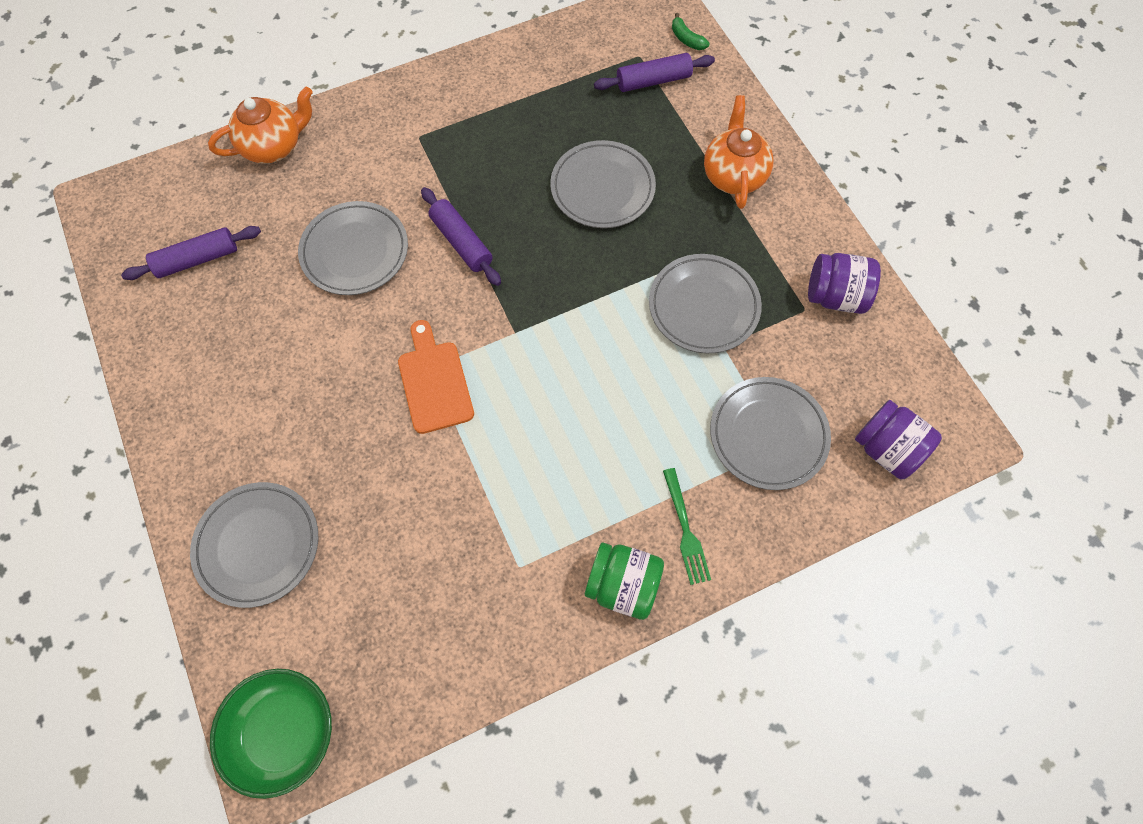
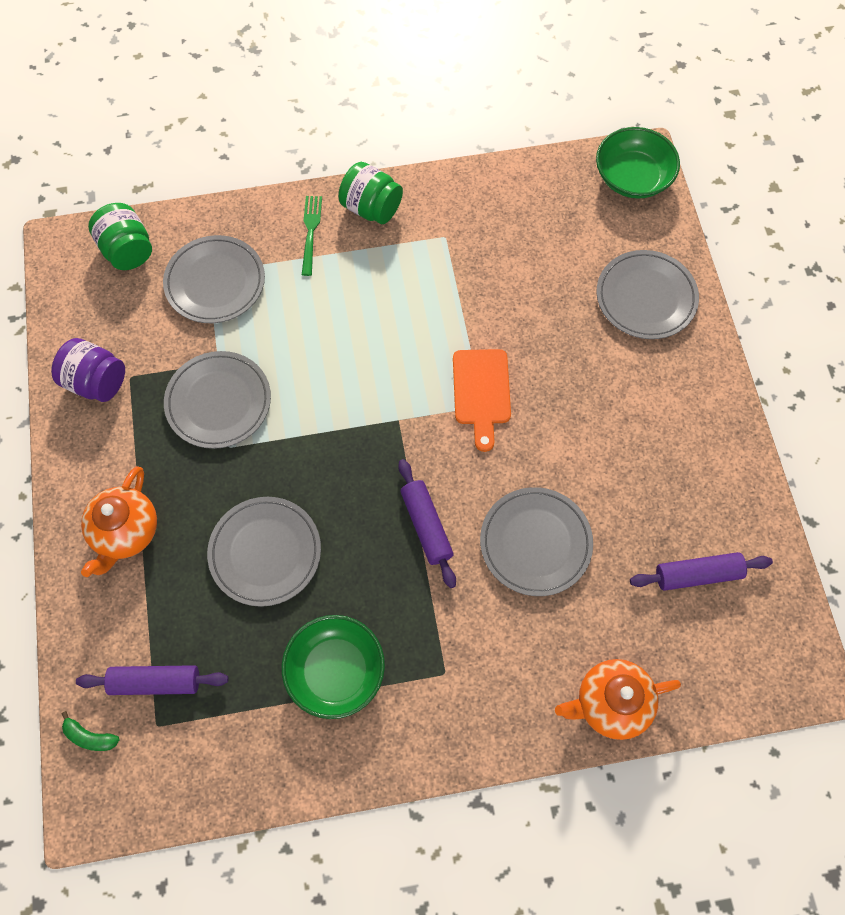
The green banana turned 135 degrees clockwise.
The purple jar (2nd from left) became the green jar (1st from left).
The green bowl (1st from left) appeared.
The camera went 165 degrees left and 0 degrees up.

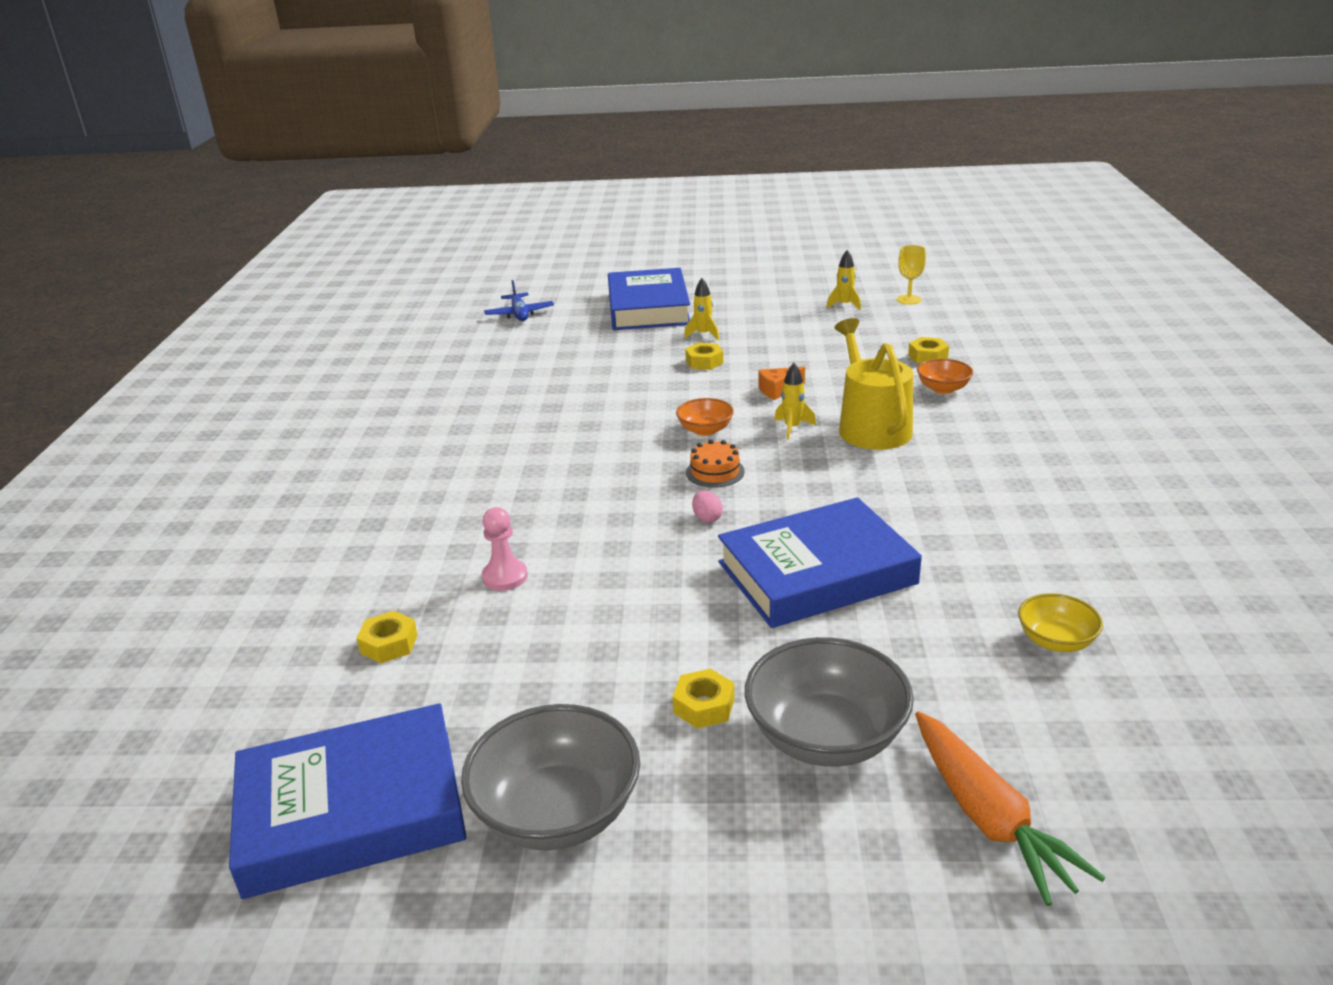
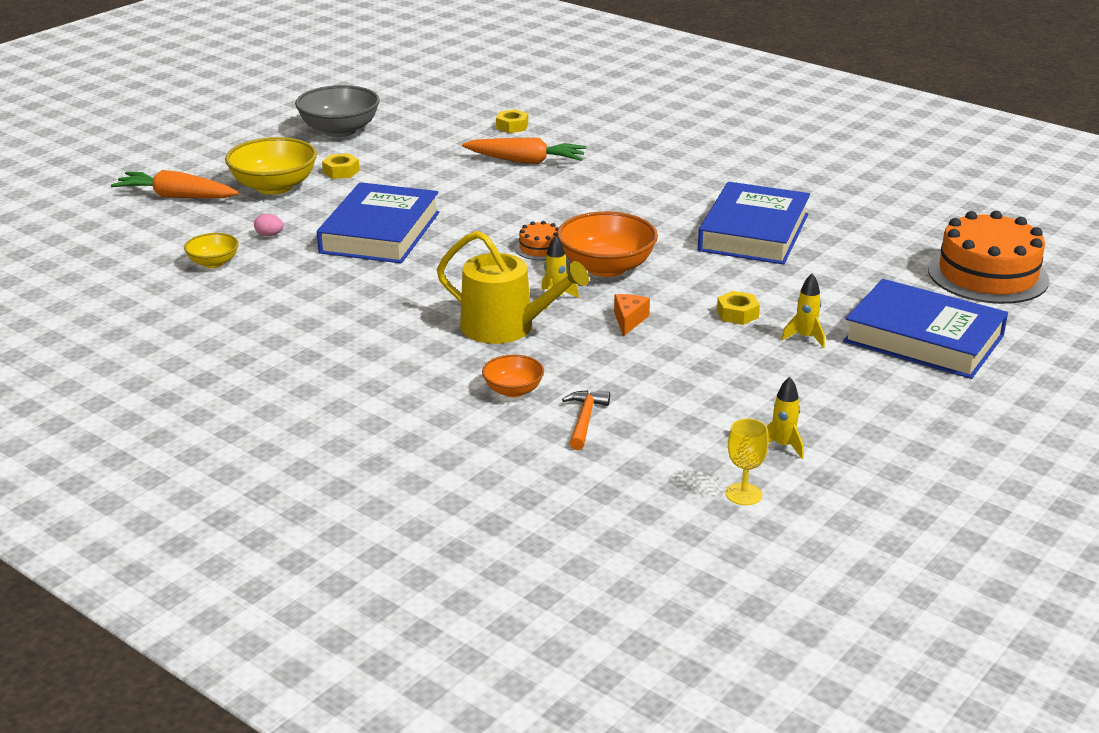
The blue plane was replaced by the orange cake (2nd from left).
The yellow nut (4th from left) was replaced by the orange hammer.
The orange bowl (1st from left in the first image) changed to 1.86 times the size.
The pink egg moved.
The pink pawn was replaced by the orange carrot (2nd from left).
The grey bowl (2nd from left) became the yellow bowl (2nd from left).
The blue book (1st from left in the first image) moved.
The camera went 125 degrees right and 0 degrees up.

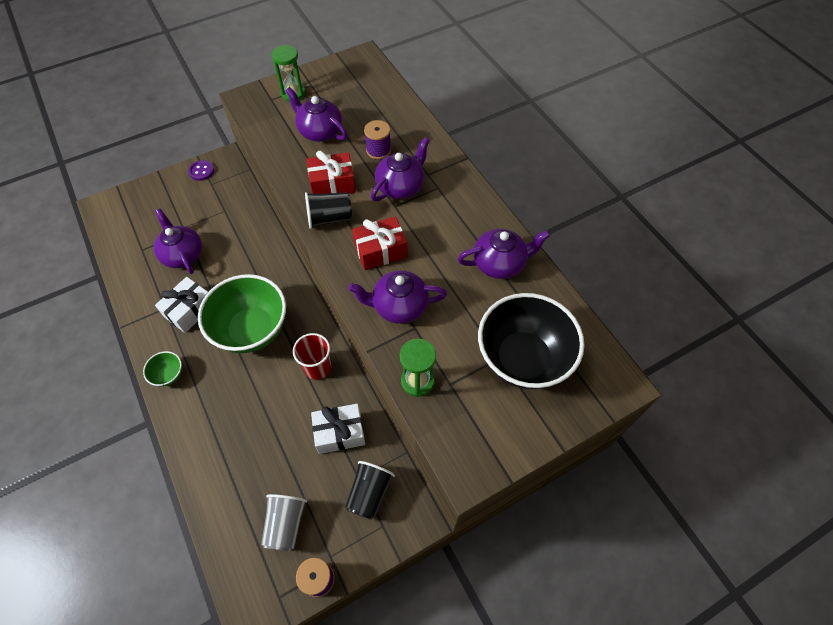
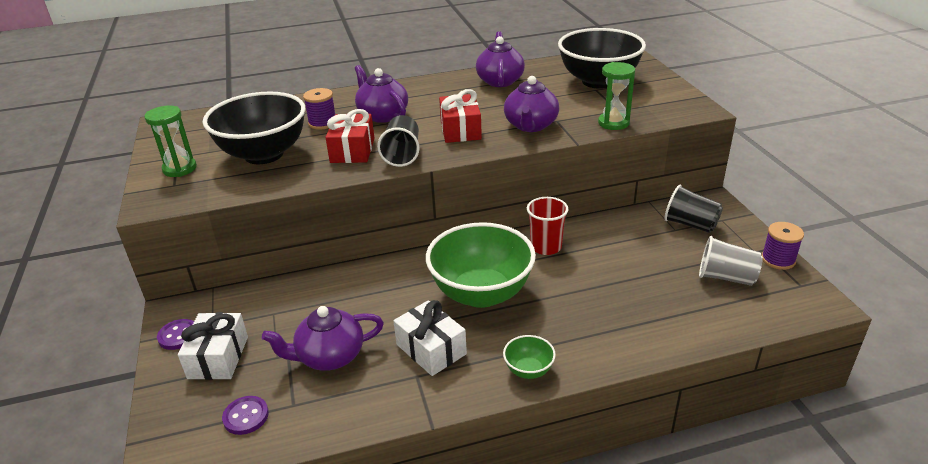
The purple teapot (2nd from left) was replaced by the black bowl (1st from left).
The white gift (2nd from left in the first image) moved.
The purple button (2nd from left) appeared.
The camera went 75 degrees left and 25 degrees down.

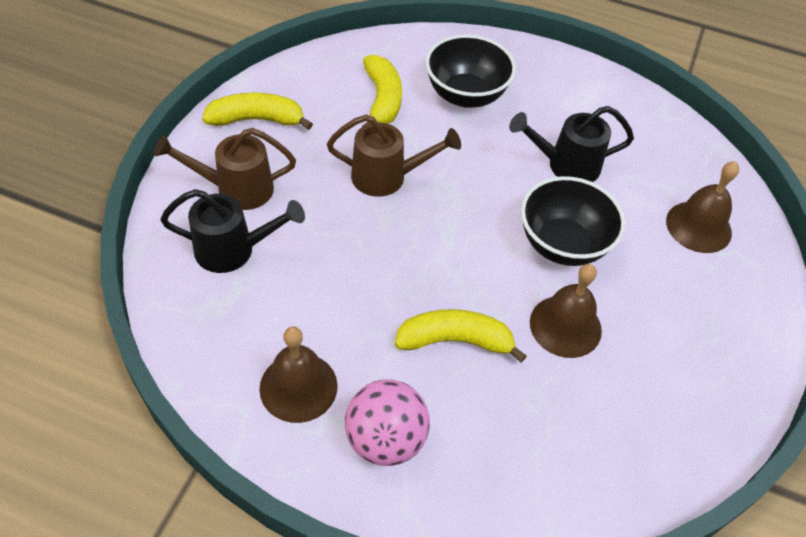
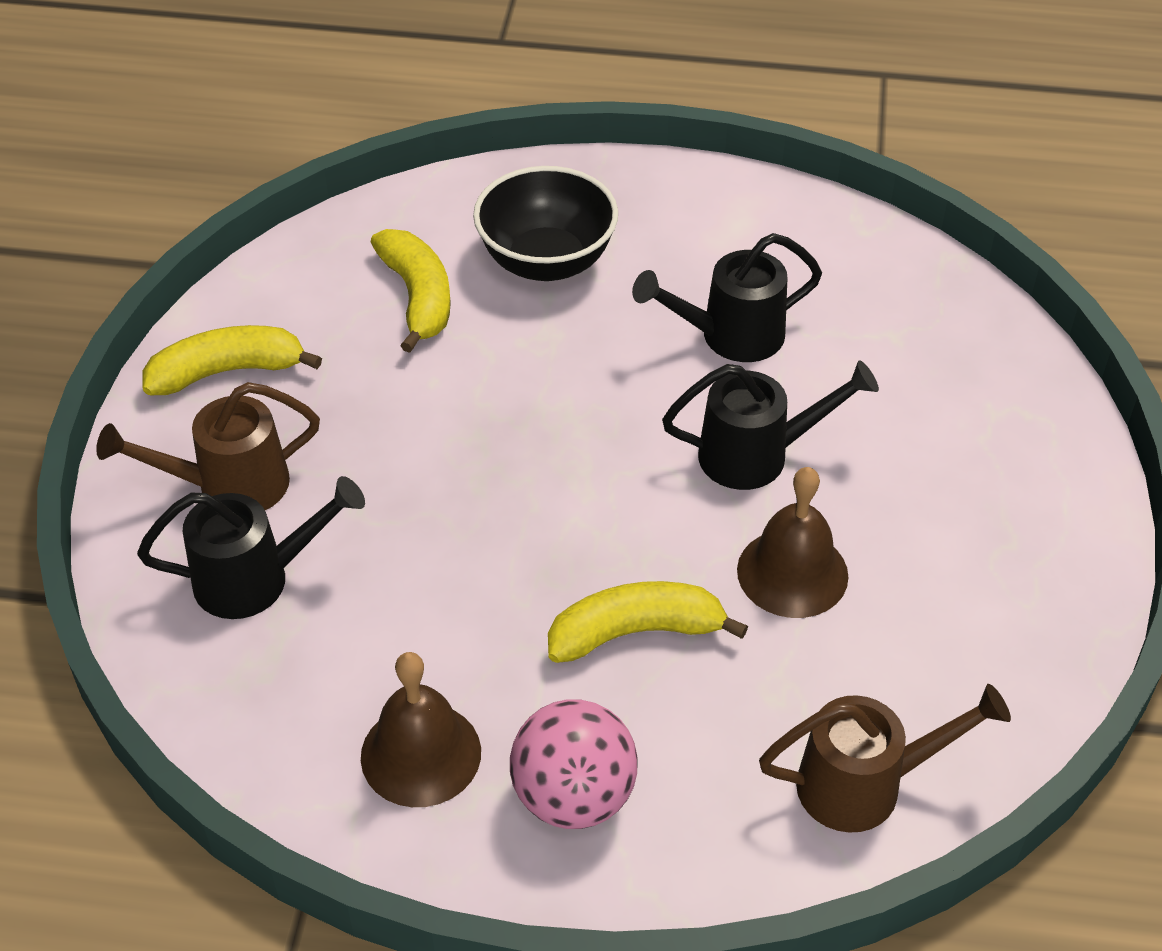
The brown watering can (2nd from left) moved.
The brown bell (3rd from left) disappeared.
The black bowl (2nd from left) was replaced by the black watering can (3rd from left).
The camera went 10 degrees left and 5 degrees down.

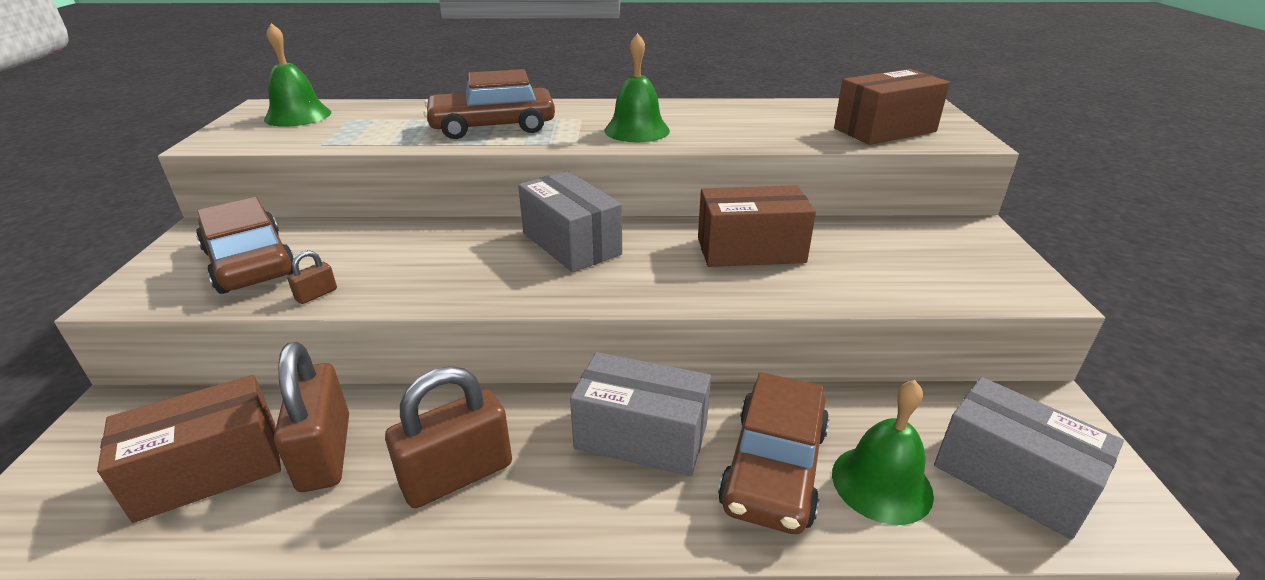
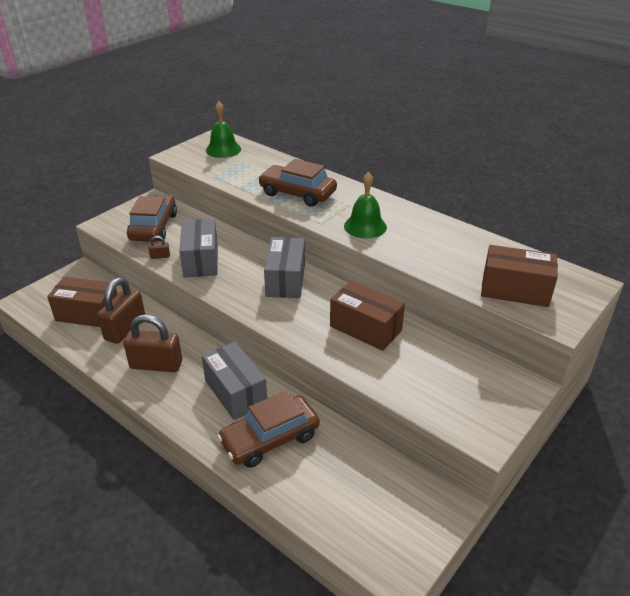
The grey box (3rd from left in the first image) moved.
The green bell (3rd from left) disappeared.
The camera went 40 degrees right and 5 degrees up.

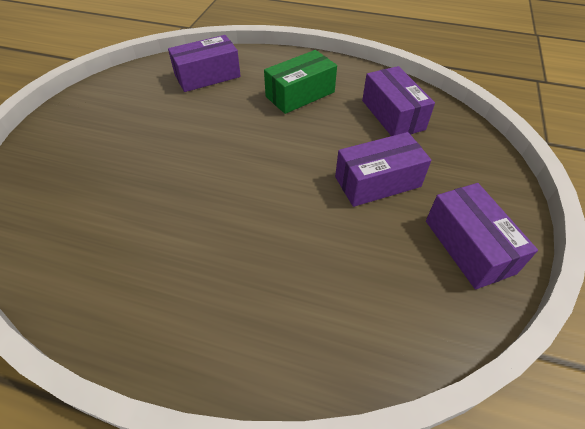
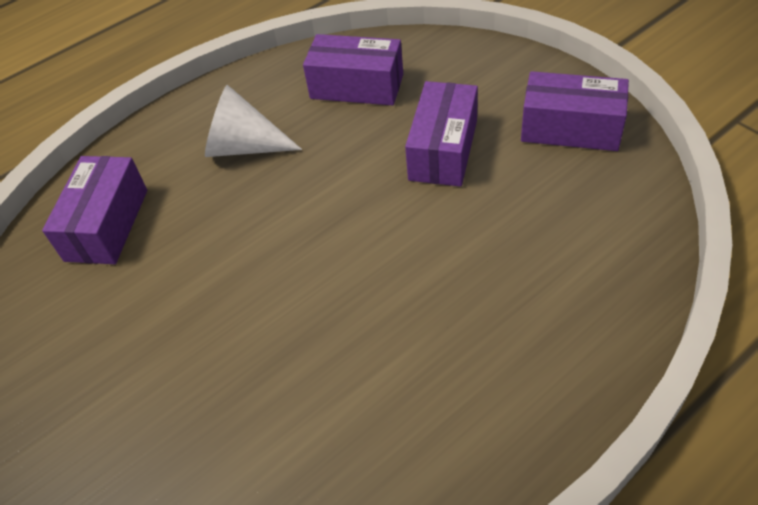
The green box was replaced by the white cone.
The camera went 50 degrees left and 0 degrees up.

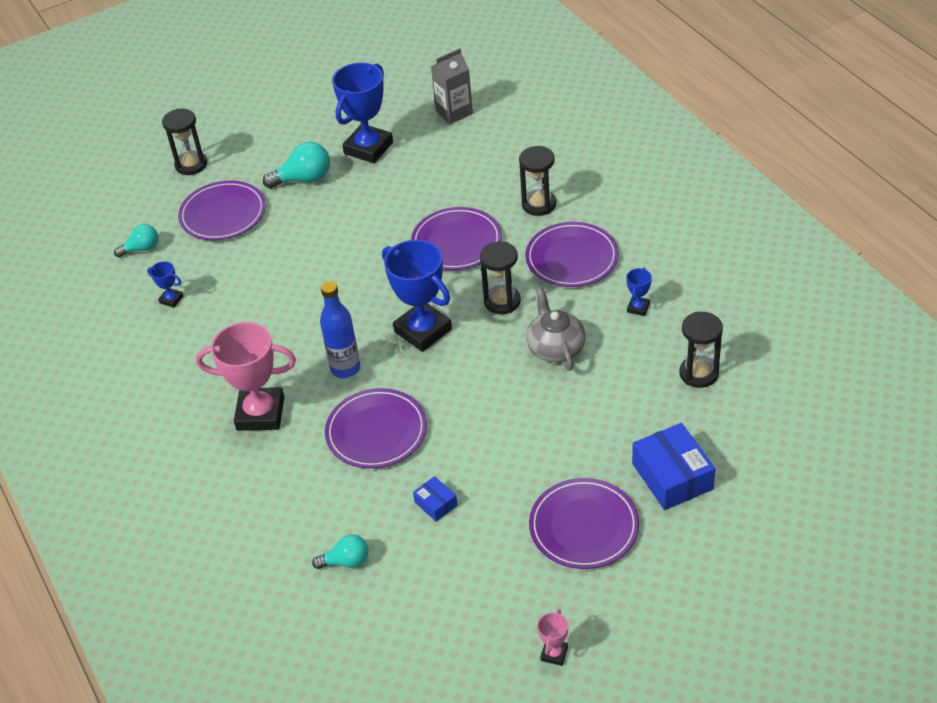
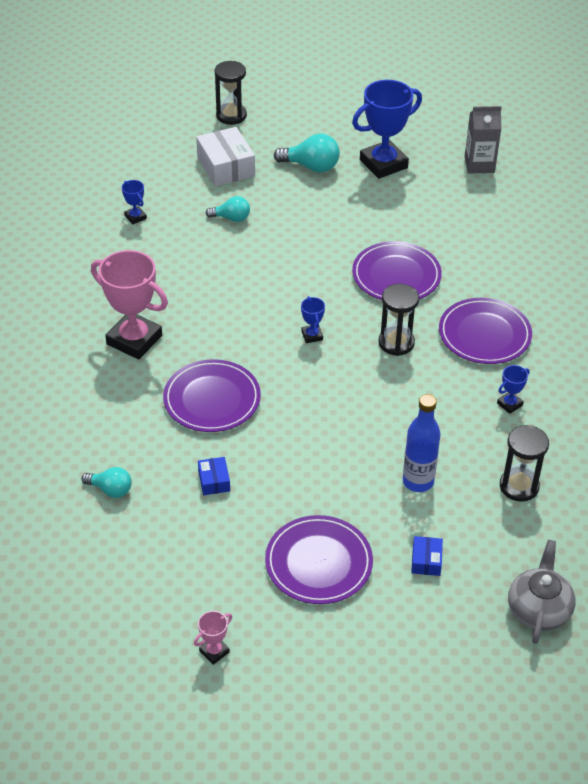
The black hourglass (3rd from left) disappeared.
The purple plate (1st from left) was replaced by the white box.
The turquoise light bulb (1st from left in the first image) moved.
The blue trophy (3rd from left in the first image) changed to 0.44 times the size.
The blue bottle moved.
The grey teapot moved.
The blue box (2nd from left) changed to 0.51 times the size.
The camera went 25 degrees right and 0 degrees up.

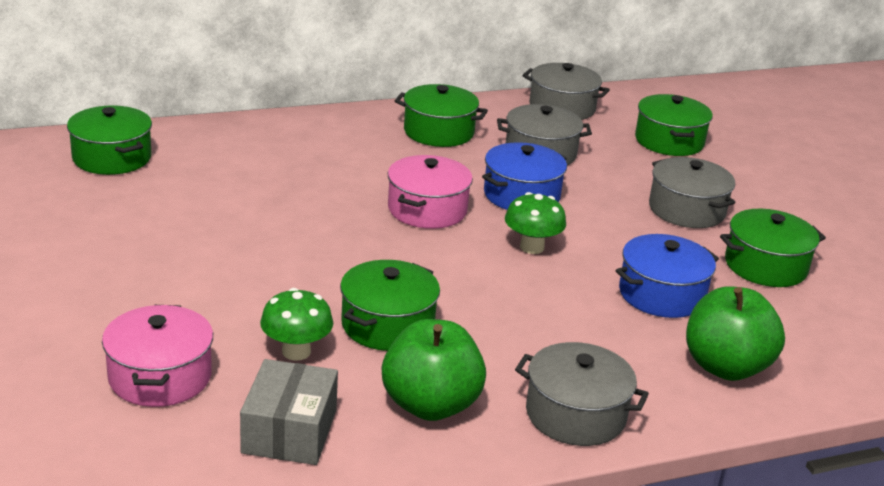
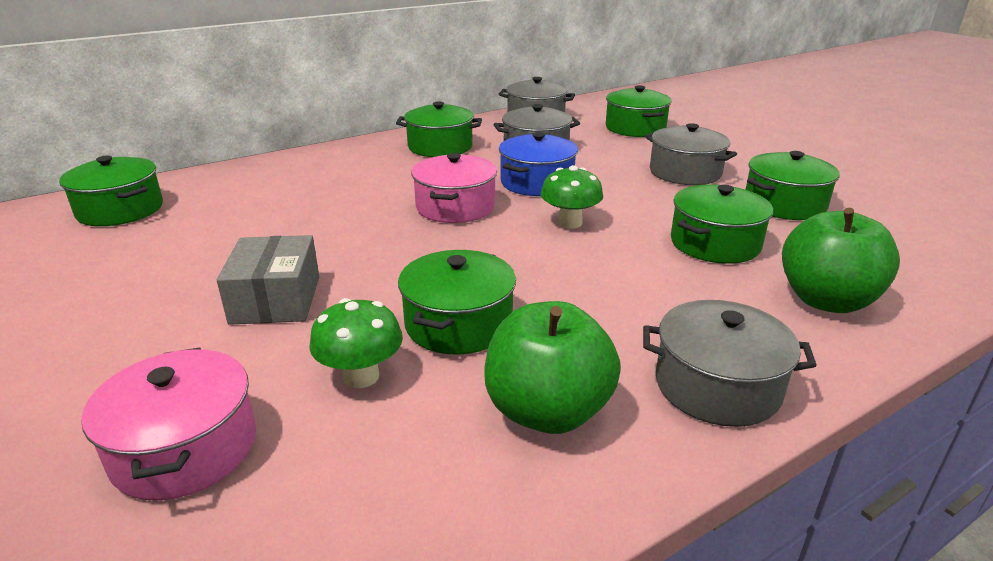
The blue pot (2nd from left) became the green pot (5th from left).
The grey box moved.
The camera went 10 degrees left and 0 degrees up.

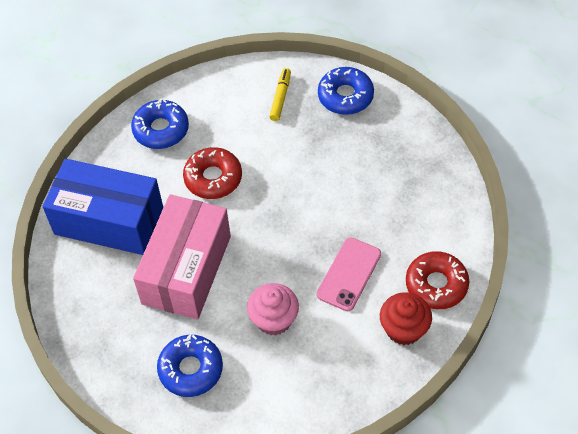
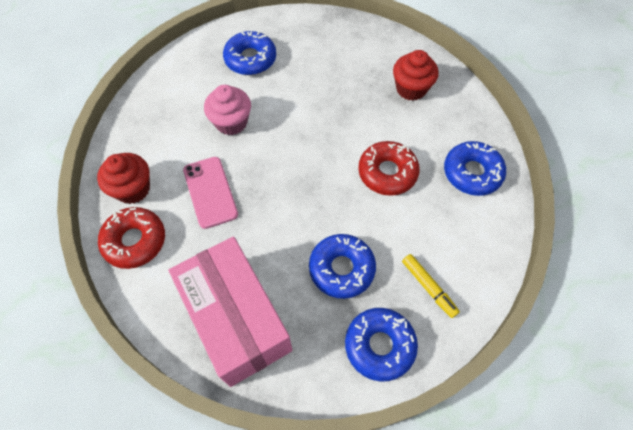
The blue box was replaced by the red cupcake (2nd from left).
The pink box moved.
The blue donut (2nd from left) appeared.
The camera went 130 degrees right and 5 degrees up.

